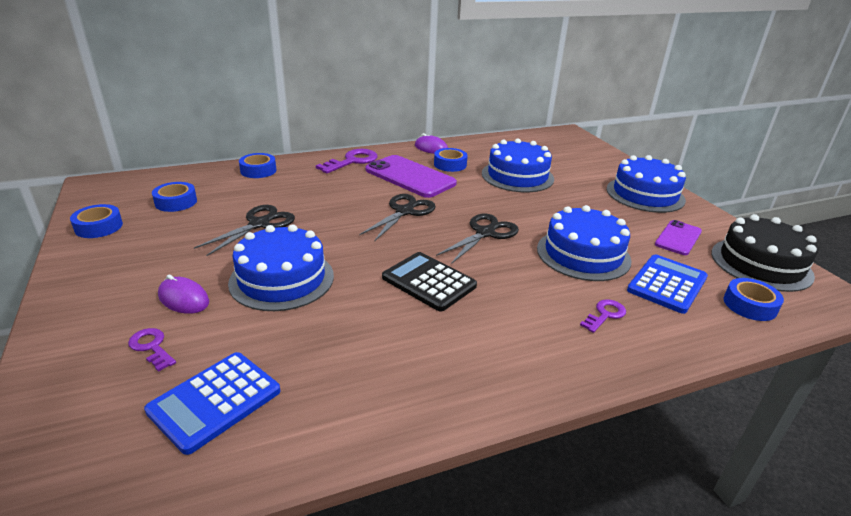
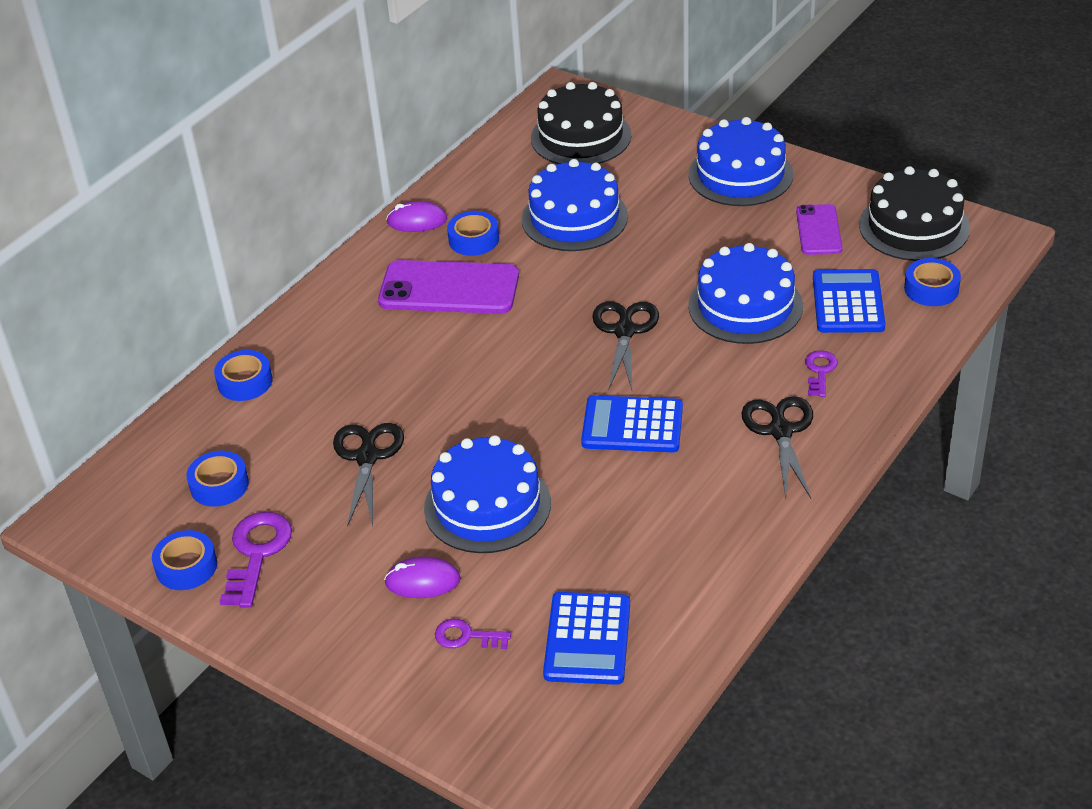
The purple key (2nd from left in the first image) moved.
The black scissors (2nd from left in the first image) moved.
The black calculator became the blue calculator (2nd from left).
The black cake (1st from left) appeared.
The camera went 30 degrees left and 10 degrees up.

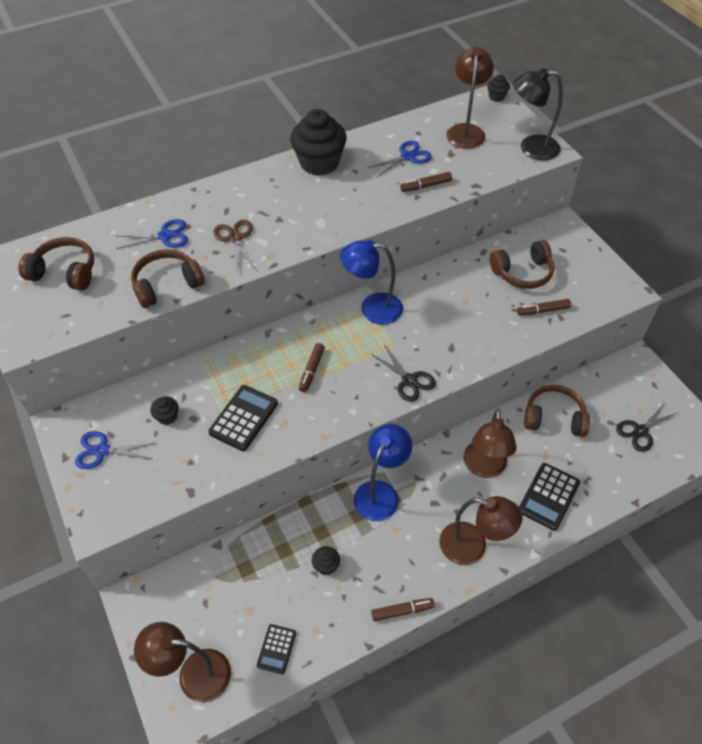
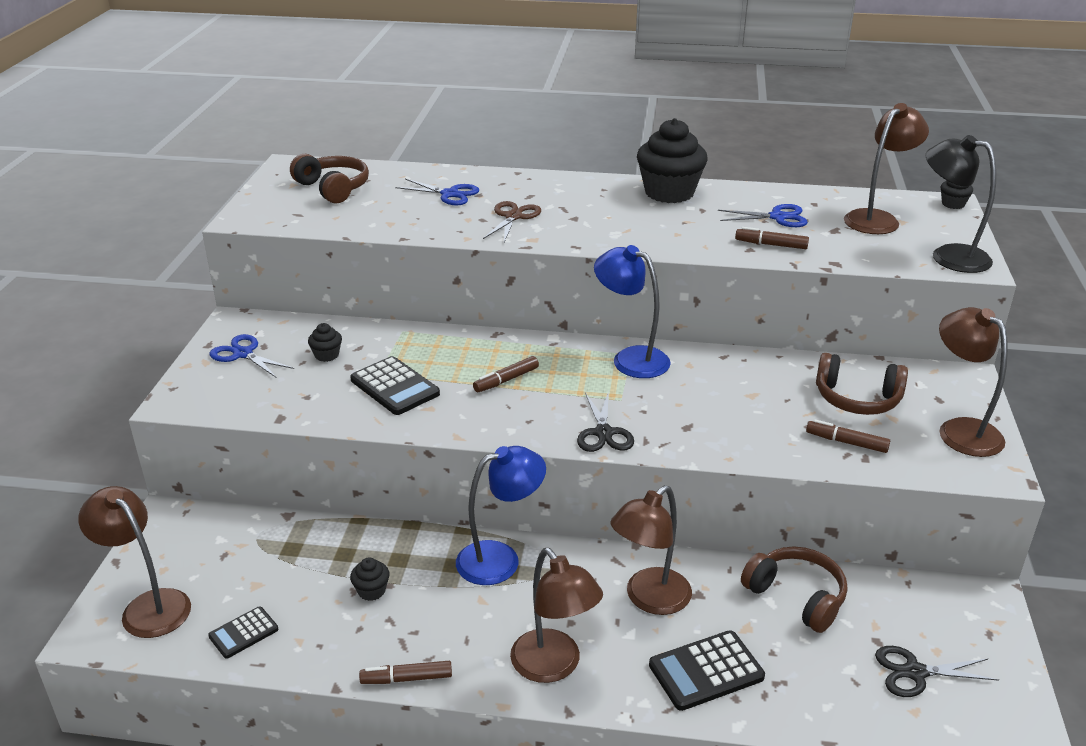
The brown headphones (2nd from left) disappeared.
The black calculator (1st from left in the first image) turned 75 degrees clockwise.
The brown marker (2nd from left in the first image) turned 150 degrees clockwise.
The brown lamp (5th from left) appeared.
The camera went 35 degrees right and 20 degrees down.

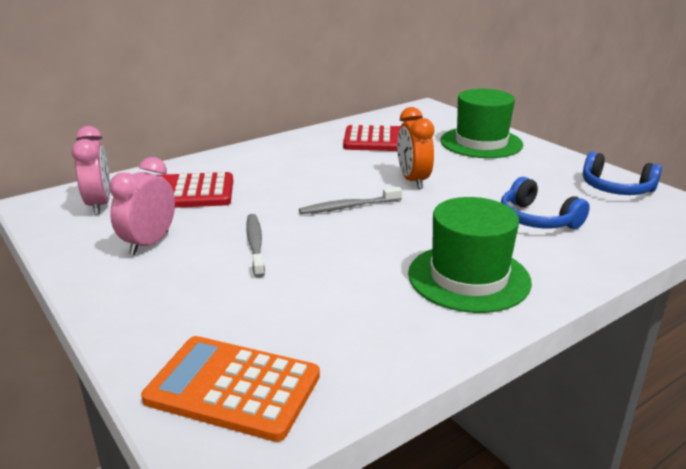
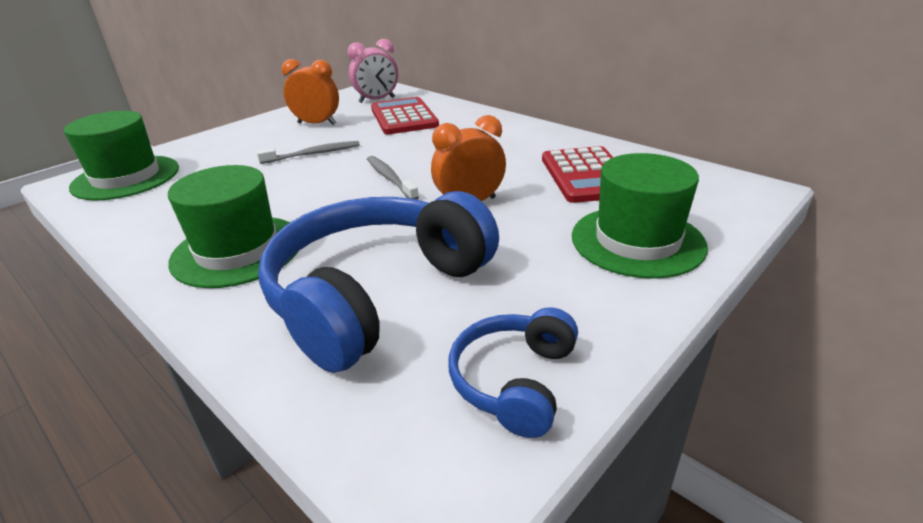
The pink clock (2nd from left) became the orange clock (1st from left).
The blue headphones (1st from left) changed to 1.97 times the size.
The orange calculator was replaced by the green hat (1st from left).
The camera went 80 degrees right and 5 degrees up.

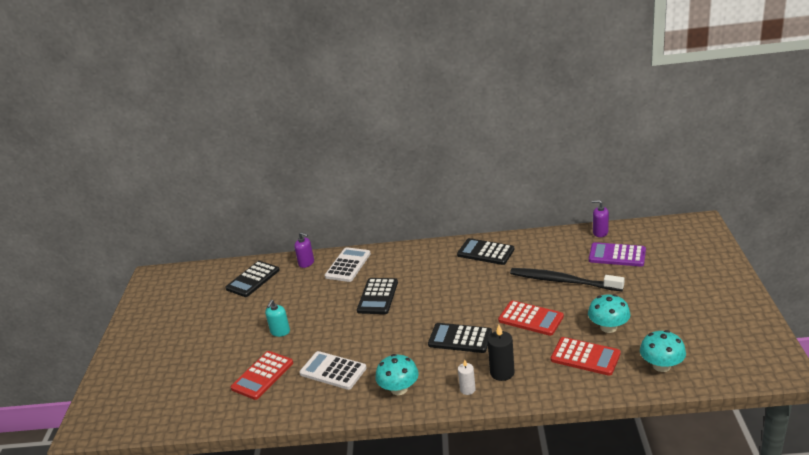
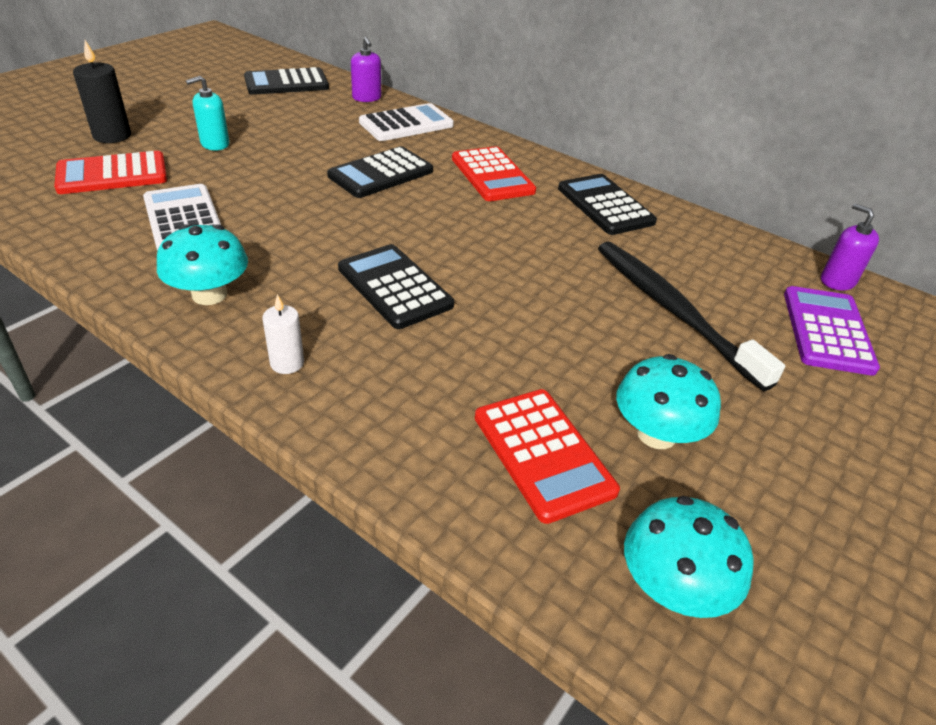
The purple calculator turned 45 degrees clockwise.
The red calculator (2nd from left) moved.
The black candle moved.
The camera went 30 degrees right and 10 degrees up.

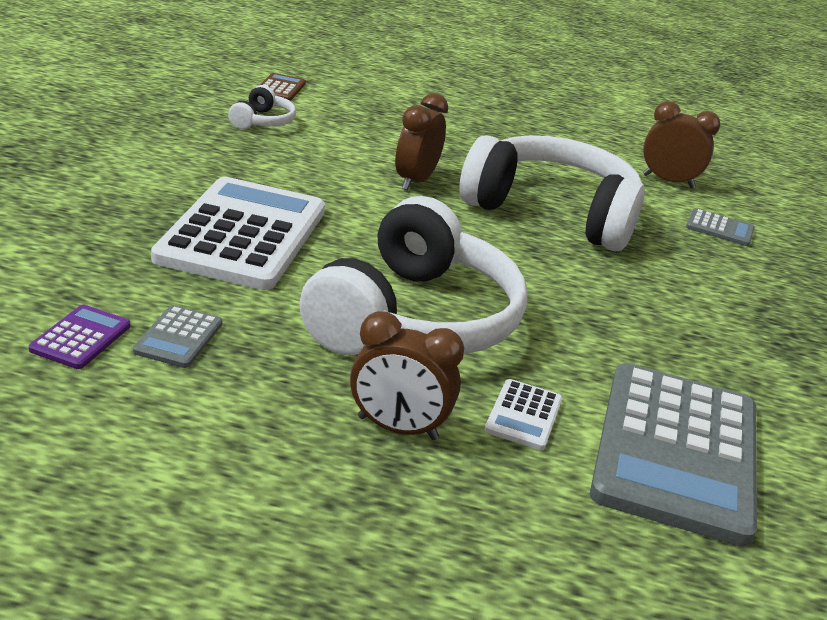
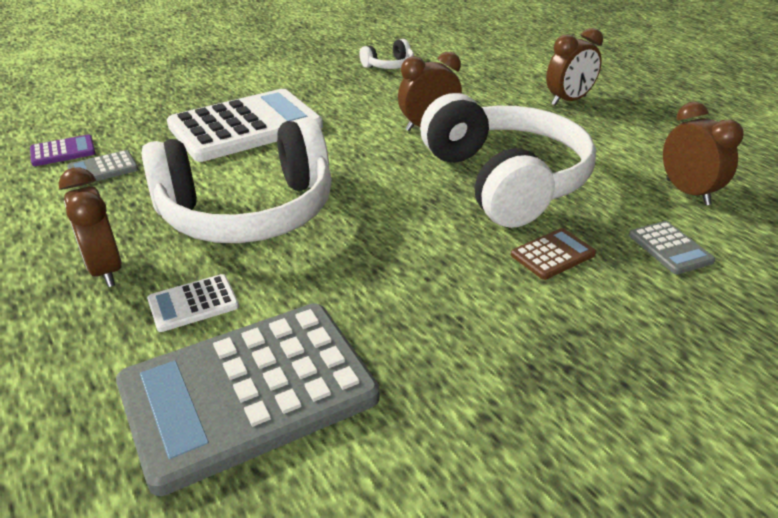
The brown calculator moved.
The brown clock (3rd from left) appeared.
The camera went 50 degrees right and 5 degrees up.

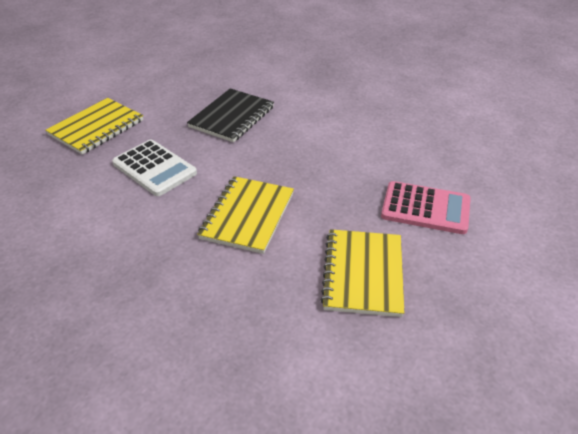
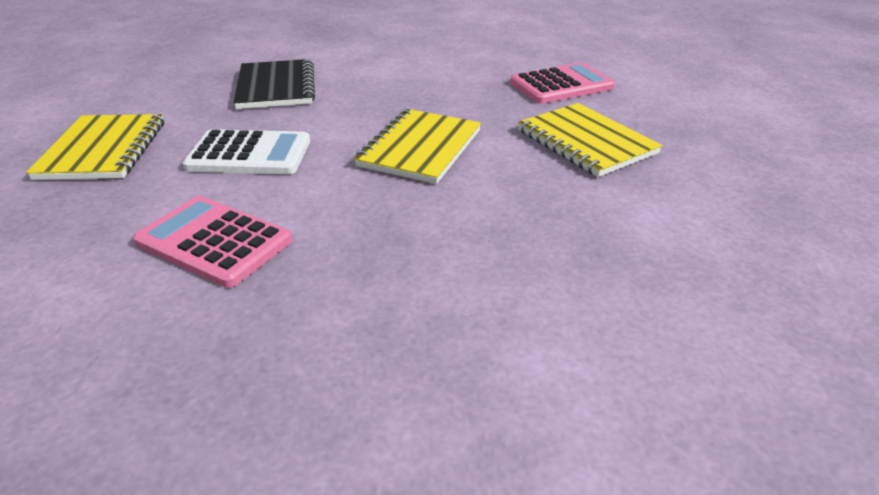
The yellow notebook (2nd from left) turned 45 degrees clockwise.
The pink calculator (1st from left) appeared.
The camera went 40 degrees left and 5 degrees down.

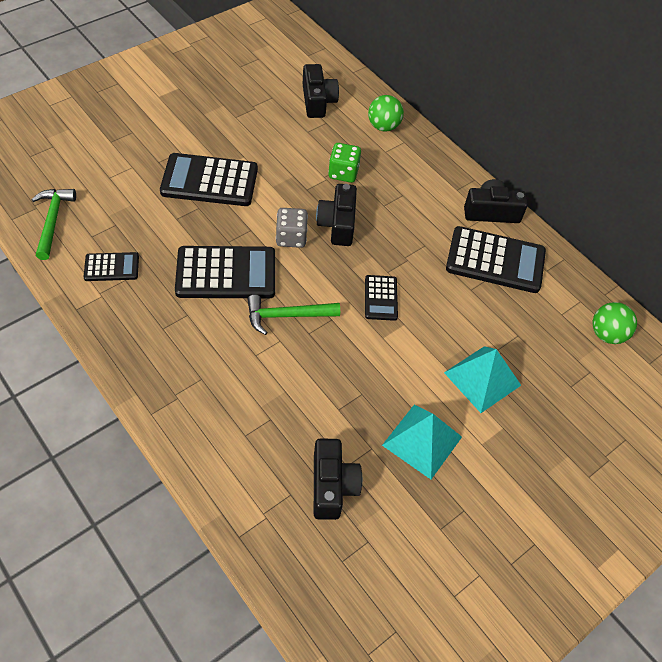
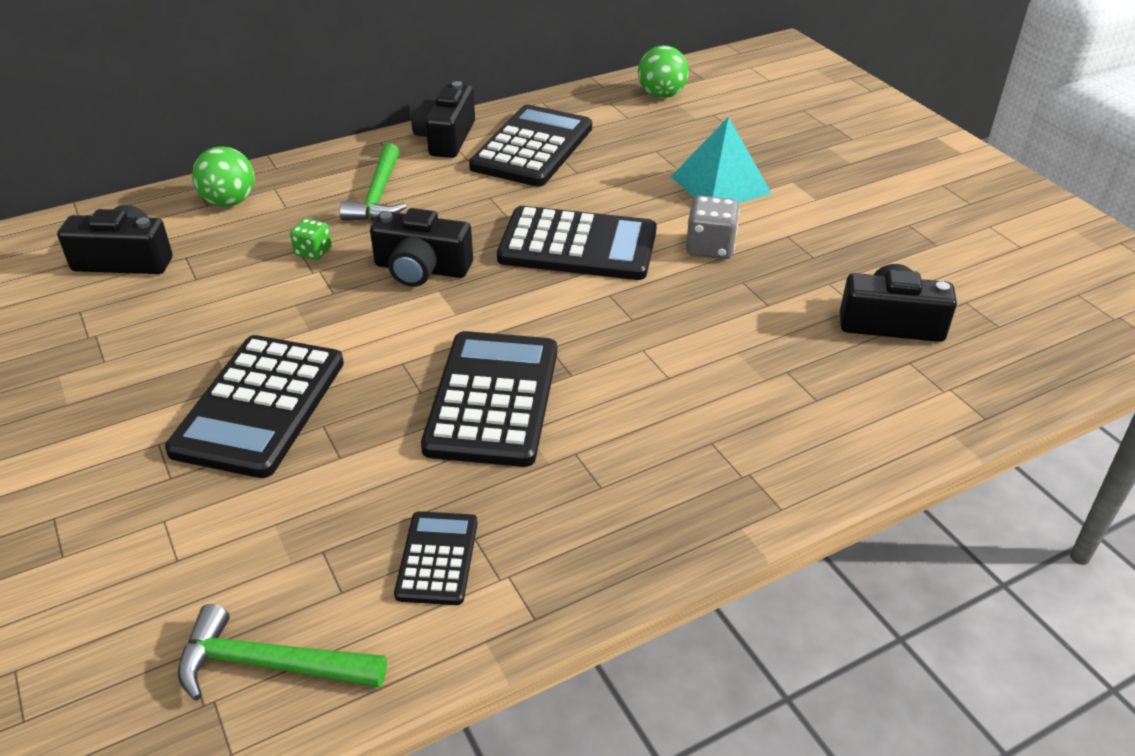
The green dice changed to 0.63 times the size.
The grey dice moved.
The black calculator (4th from left in the first image) changed to 1.89 times the size.
The green hammer (2nd from left) moved.
The turquoise pyramid (1st from left) disappeared.
The camera went 75 degrees left and 15 degrees down.

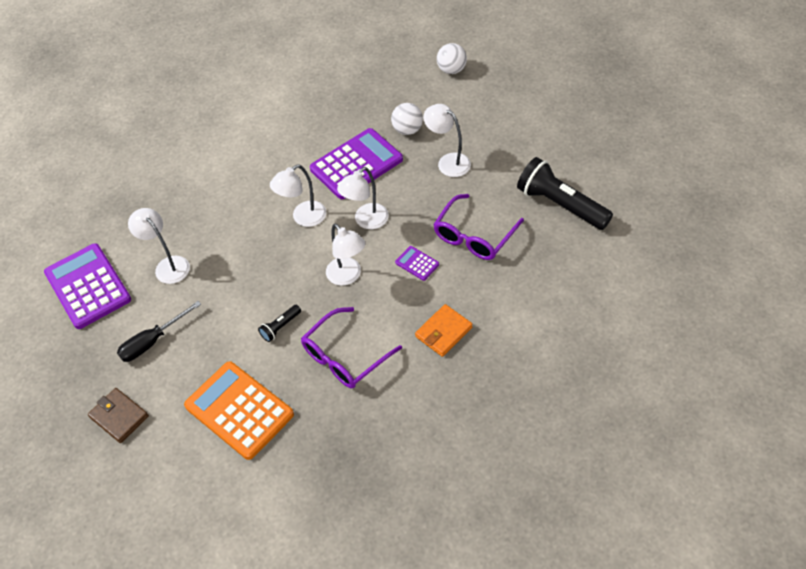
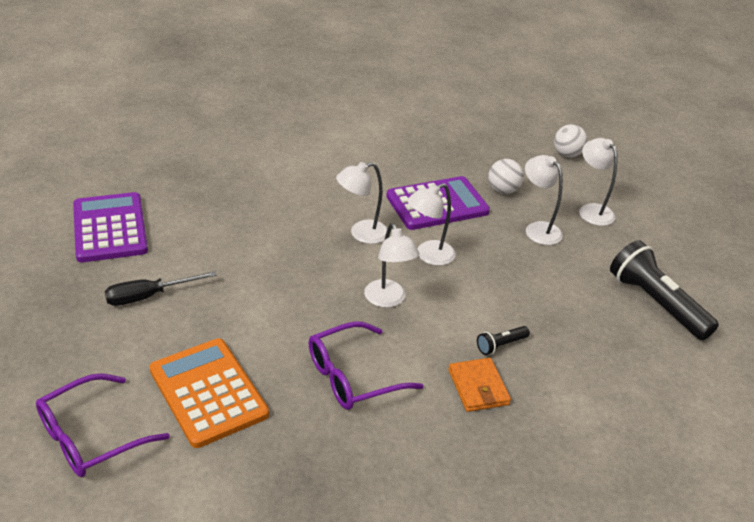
The purple glasses (2nd from left in the first image) moved.
The white lamp (1st from left in the first image) moved.
The purple calculator (3rd from left) disappeared.
The orange wallet turned 75 degrees counterclockwise.
The black flashlight (1st from left) moved.
The brown wallet disappeared.
The camera went 10 degrees right and 15 degrees down.

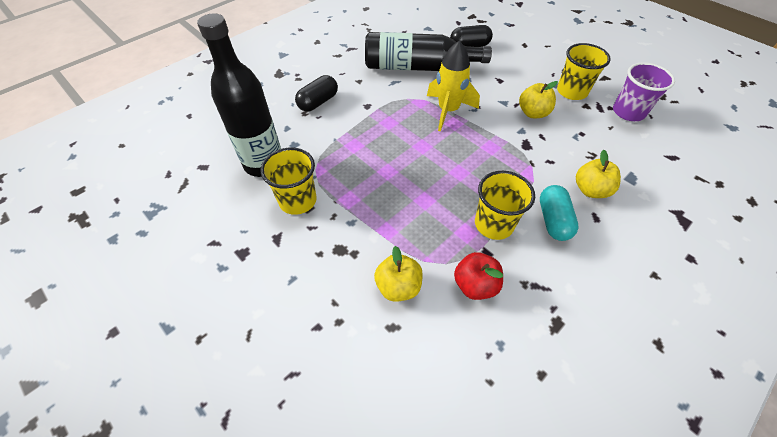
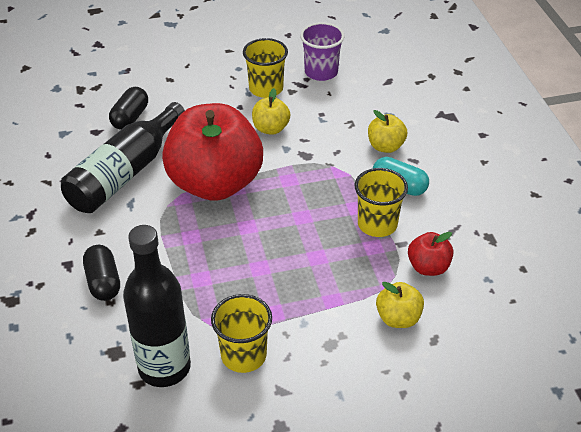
The yellow rocket was replaced by the red apple (1st from left).
The camera went 60 degrees left and 10 degrees down.

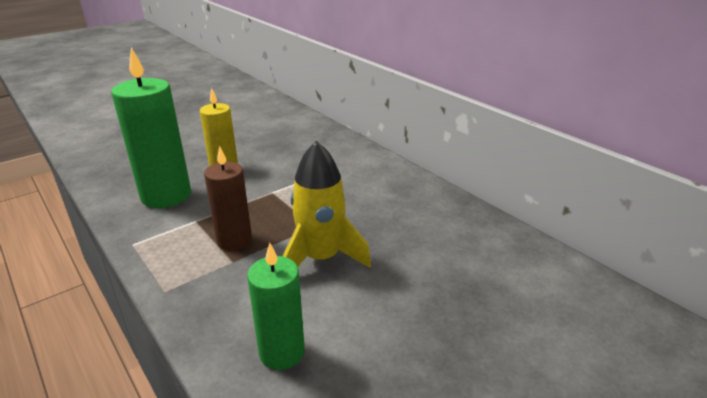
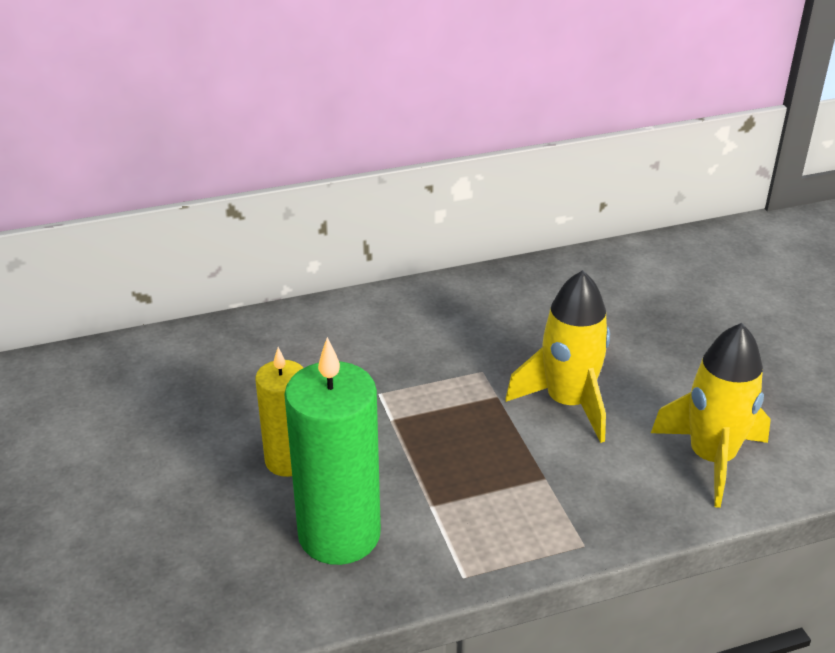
The brown candle disappeared.
The green candle (2nd from left) was replaced by the yellow rocket (2nd from left).
The camera went 70 degrees left and 5 degrees up.

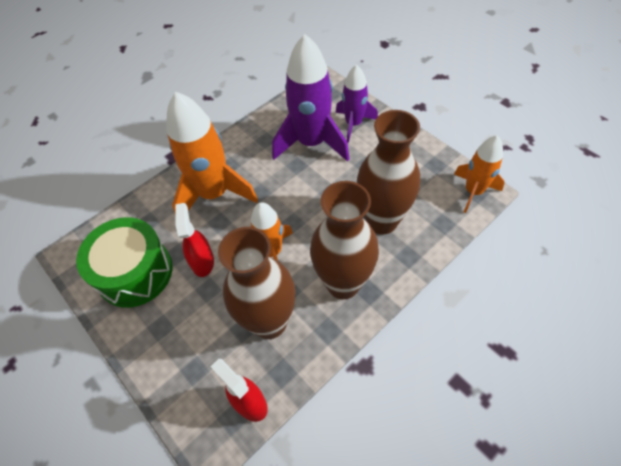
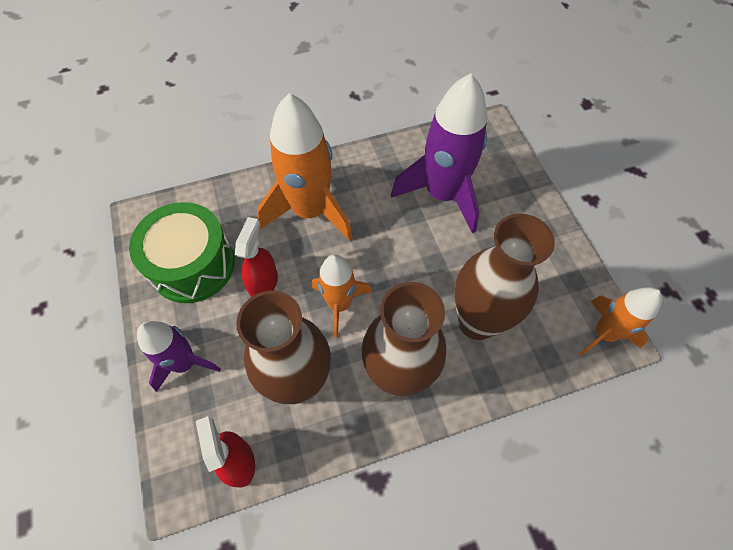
The purple rocket (2nd from left in the first image) moved.
The camera went 20 degrees right and 5 degrees up.

